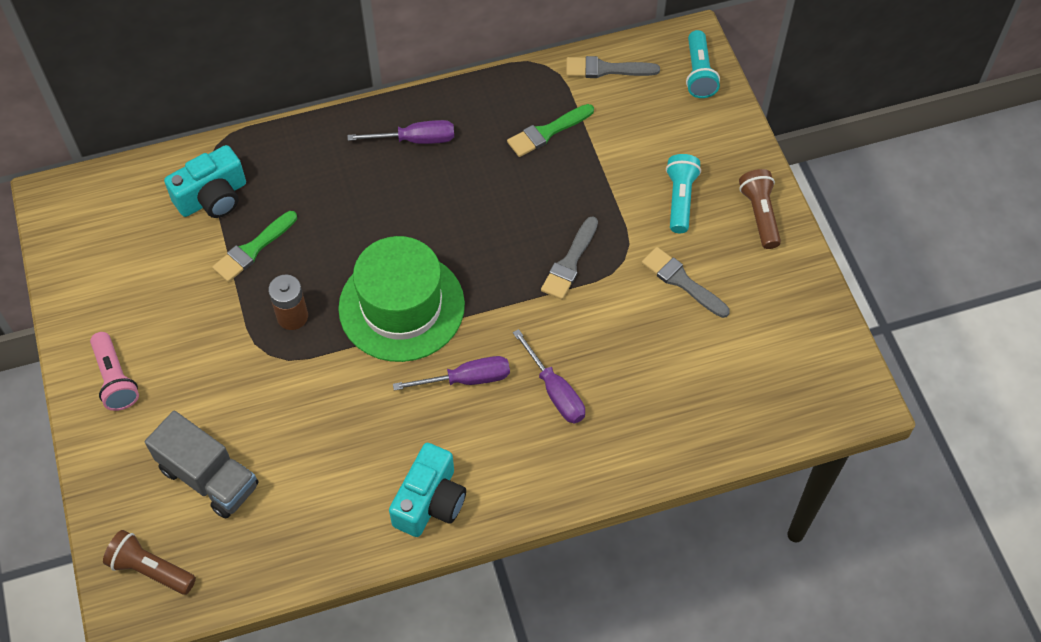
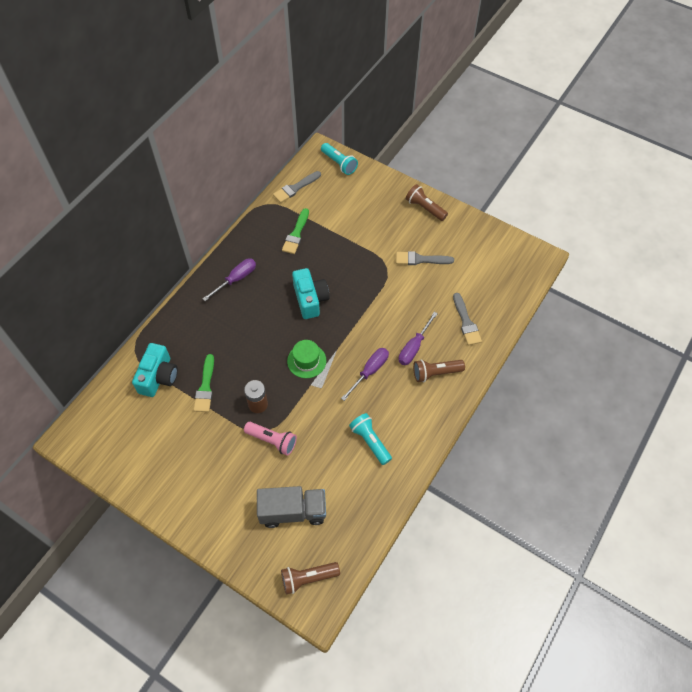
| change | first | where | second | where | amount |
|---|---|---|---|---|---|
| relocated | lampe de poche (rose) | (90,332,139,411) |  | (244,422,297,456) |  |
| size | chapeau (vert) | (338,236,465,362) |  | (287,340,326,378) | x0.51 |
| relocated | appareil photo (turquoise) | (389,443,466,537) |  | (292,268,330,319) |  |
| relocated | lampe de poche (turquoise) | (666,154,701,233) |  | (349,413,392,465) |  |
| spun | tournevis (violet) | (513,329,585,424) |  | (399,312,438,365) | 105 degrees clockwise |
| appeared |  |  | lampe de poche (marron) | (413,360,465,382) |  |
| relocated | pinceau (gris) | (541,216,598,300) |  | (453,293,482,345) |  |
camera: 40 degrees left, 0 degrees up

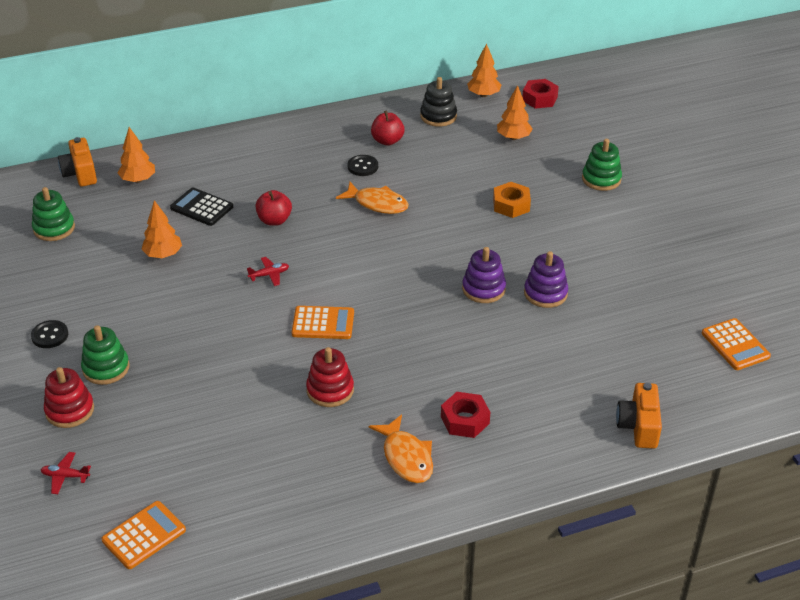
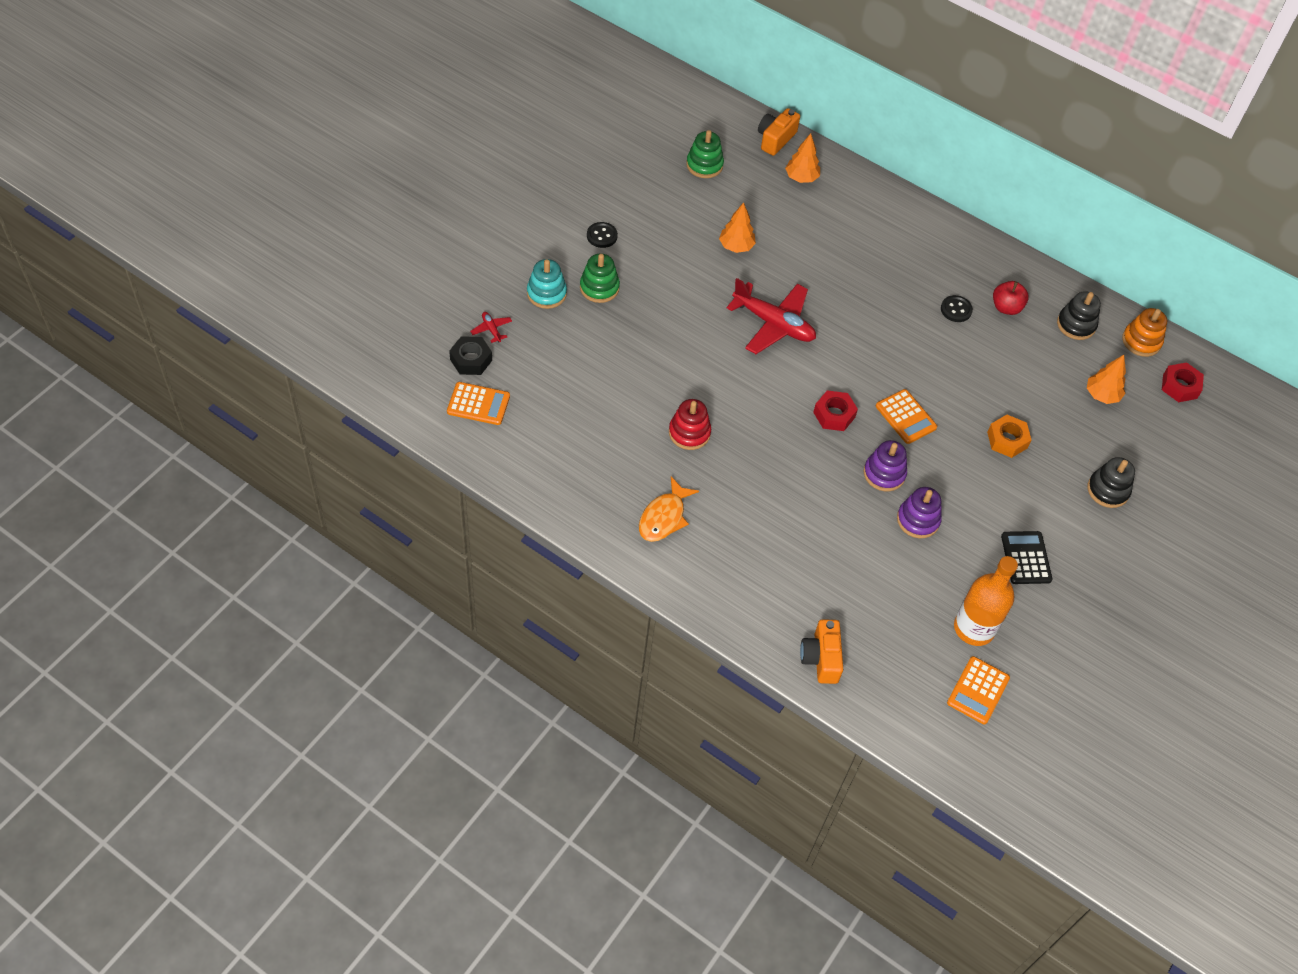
| change | first | where | second | where | amount |
|---|---|---|---|---|---|
| appeared |  |  | écrou (noir) | (449,336,492,375) |  |
| colour | jouet à empiler (rouge) | (44,367,94,428) | jouet à empiler (turquoise) | (527,259,567,309) |  |
| size | avion (rouge) | (247,257,289,286) |  | (727,278,816,354) | x2.39 |
| spun | appareil photo (orange) | (616,383,662,449) |  | (800,619,843,684) | 60 degrees counterclockwise |
| relocated | écrou (rouge) | (441,392,490,438) |  | (813,390,858,431) |  |
| relocated | calculatrice (orange) | (292,306,354,339) |  | (876,389,937,444) |  |
| appeared |  |  | bouteille (orange) | (954,556,1018,646) |  |
| relocated | calculatrice (noir) | (170,187,233,226) |  | (1001,531,1052,584) |  |
| colour | jouet à empiler (vert) | (582,139,622,191) | jouet à empiler (noir) | (1088,457,1135,508) |  |
| exchanged | arbre (orange) | (467,43,501,97) | jouet à empiler (orange) | (1122,308,1167,357) |  |
| missing | pomme (rouge) | (255,190,292,226) |  |  |  |
| missing | poisson (orange) | (336,182,409,214) |  |  |  |
camera: 50 degrees right, 15 degrees up

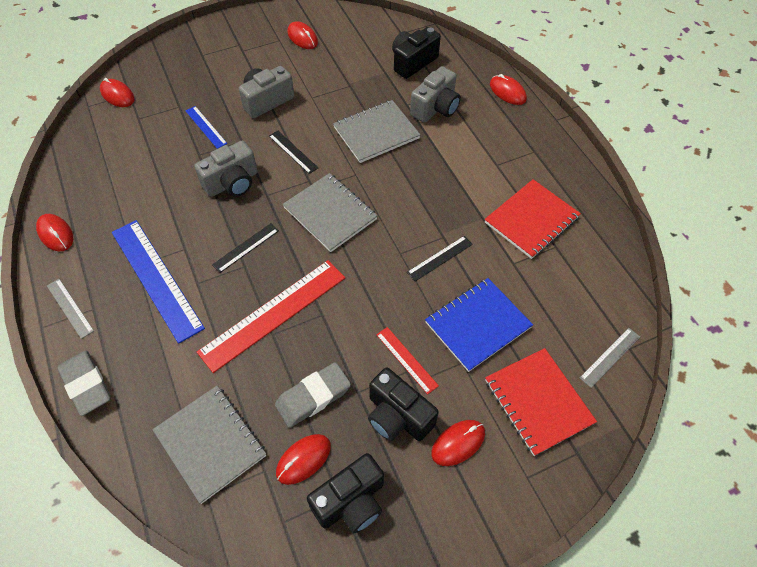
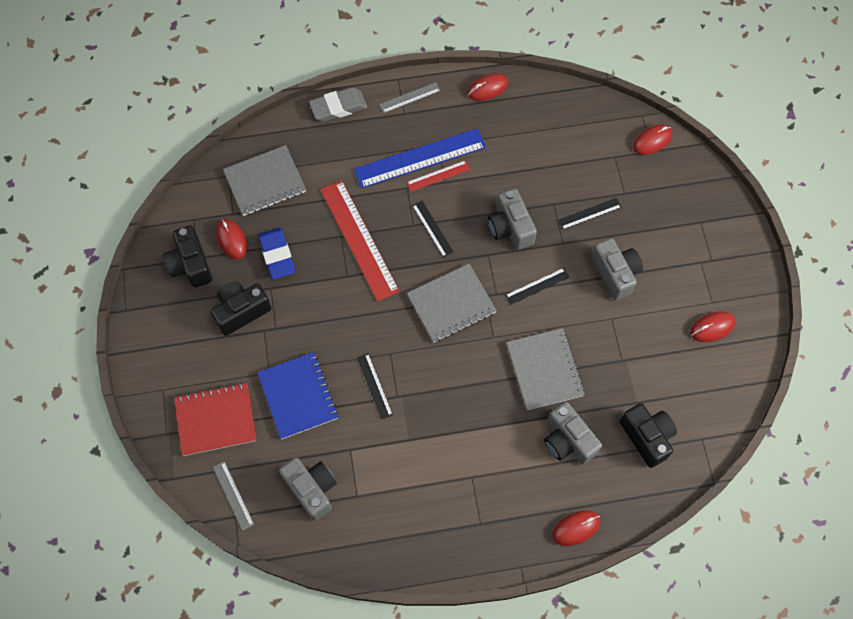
| change | first | where | second | where | amount |
|---|---|---|---|---|---|
| colour | gomme (gris) | (275,362,351,428) | gomme (bleu) | (258,228,295,280) |  |
| appeared |  |  | appareil photo (gris) | (279,458,337,521) |  |
| relocated | règle (rouge) | (376,327,439,394) |  | (406,160,470,192) |  |
| colour | règle (bleu) | (185,106,227,149) | règle (noir) | (558,198,622,230) |  |
| missing | souris (rouge) | (431,420,485,466) |  |  |  |
| missing | carnet (rouge) | (485,179,581,259) |  |  |  |
camera: 105 degrees right, 10 degrees up

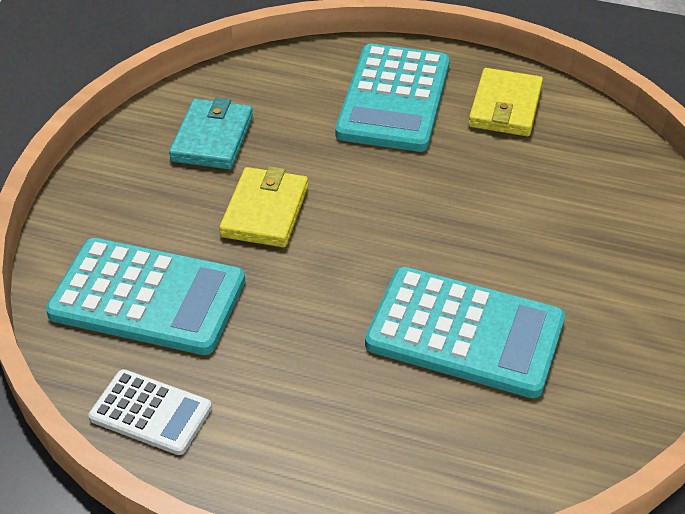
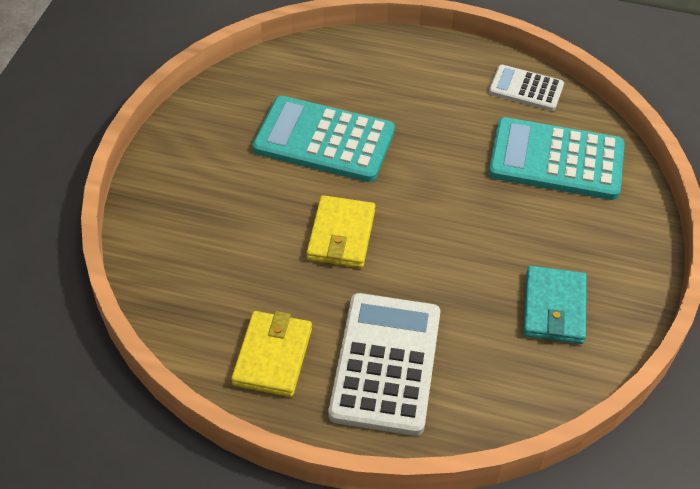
| change | first | where | second | where | amount |
|---|---|---|---|---|---|
| relocated | portefeuille (jaune) | (219,166,308,247) |  | (306,195,376,268) |  |
| colour | calculatrice (turquoise) | (335,44,450,152) | calculatrice (blanc) | (328,293,440,436) |  |
camera: 175 degrees right, 5 degrees up

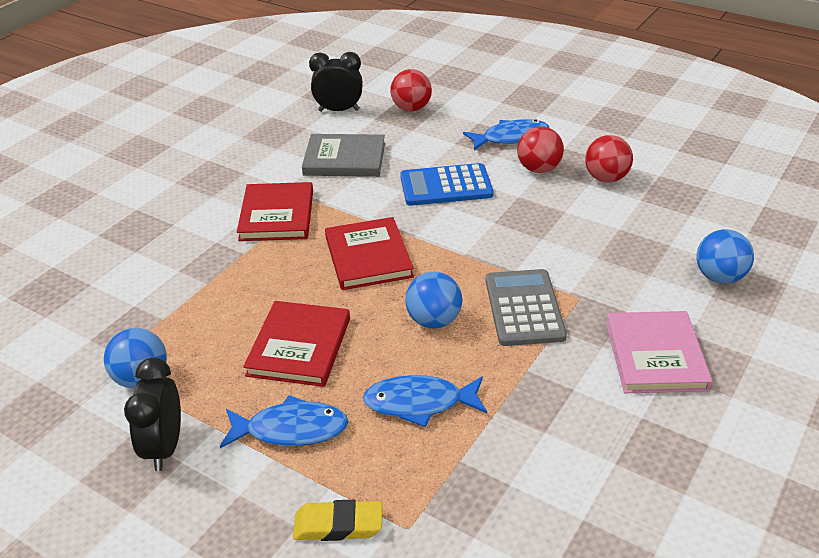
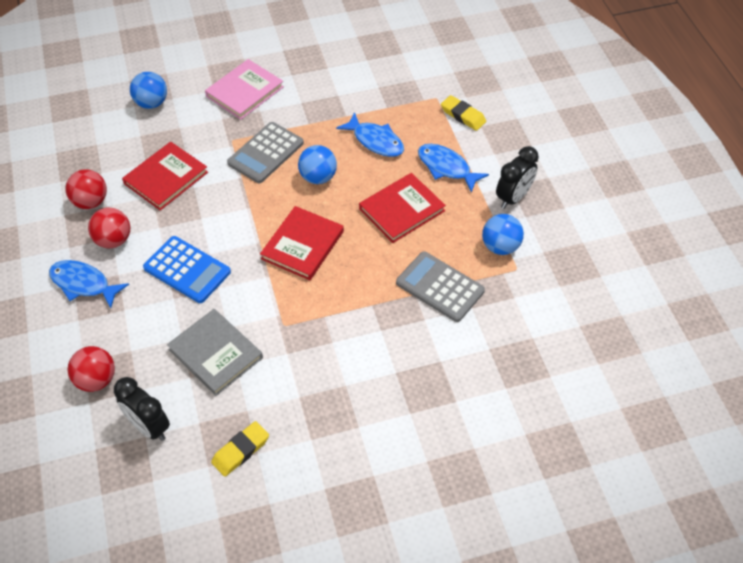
| change | first | where | second | where | amount |
|---|---|---|---|---|---|
| relocated | livre (rouge) | (237,182,313,241) |  | (122,142,208,211) |  |
| appeared |  |  | gomme (jaune) | (211,421,269,477) |  |
| appeared |  |  | calculatrice (gris) | (396,251,485,322) |  |
camera: 140 degrees left, 15 degrees up

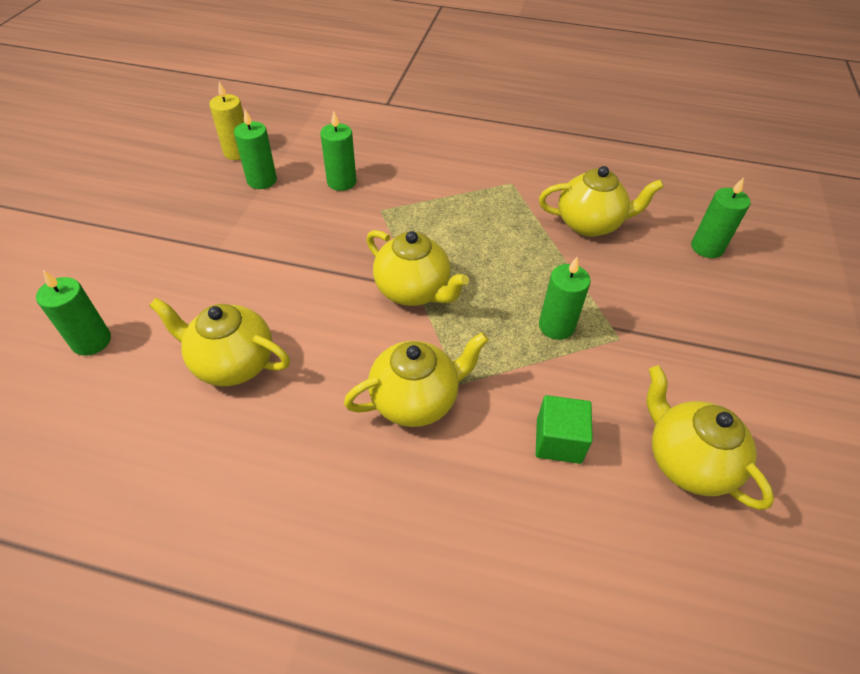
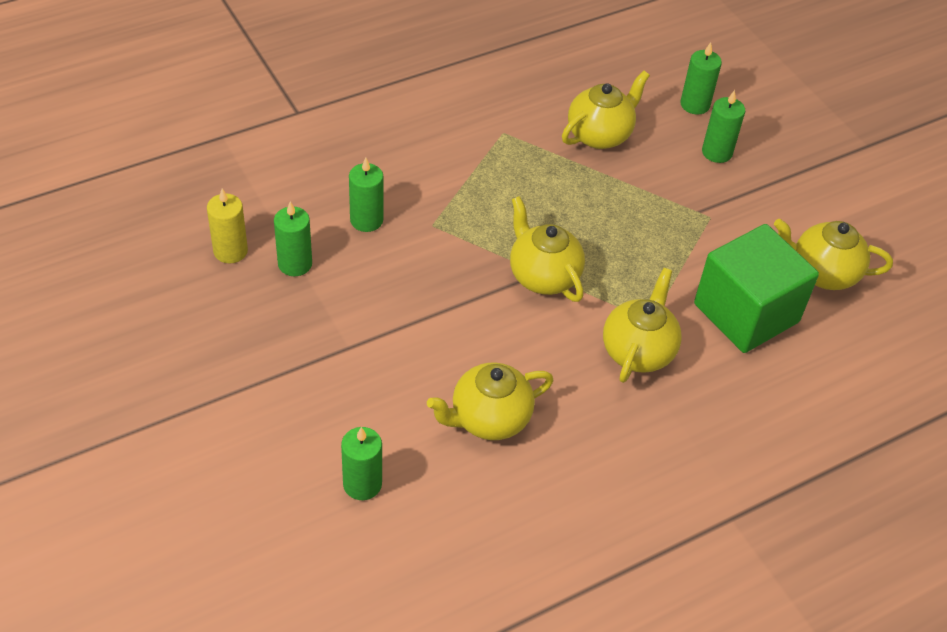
| change | first | where | second | where | amount |
|---|---|---|---|---|---|
| spun | théière (jaune) | (366,230,469,306) |  | (510,196,585,302) | 120 degrees counterclockwise |
| size | cube (vert) | (536,395,593,464) |  | (694,224,819,353) | x2.06 |
| relocated | bougie (vert) | (539,257,591,340) |  | (702,90,745,163) |  |
camera: 45 degrees left, 0 degrees up

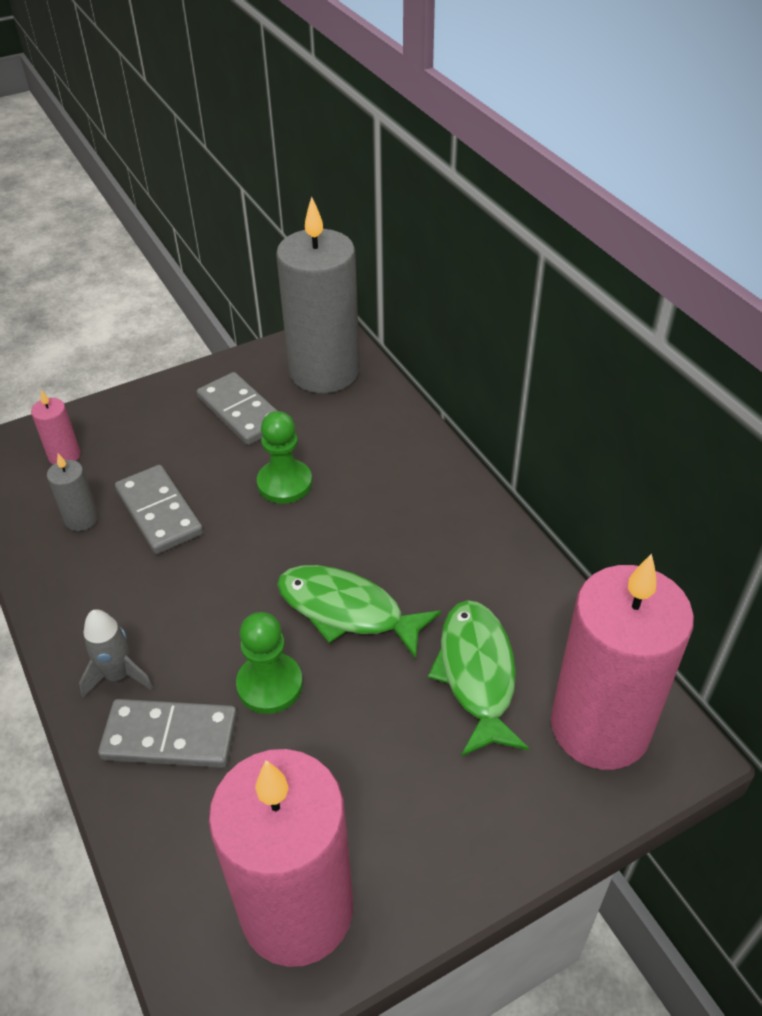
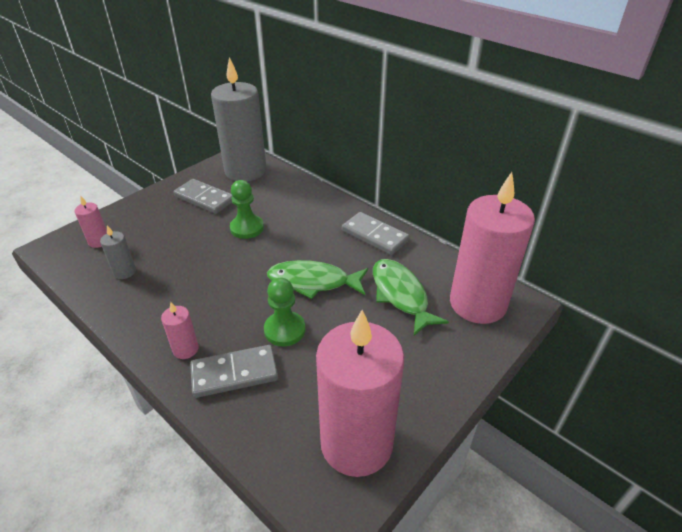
| change | first | where | second | where | amount |
|---|---|---|---|---|---|
| exchanged | fusée (gris) | (79,609,153,697) | bougie (rose) | (161,302,199,359) |  |
| relocated | domino (gris) | (115,465,203,554) |  | (342,212,410,255) |  |
camera: 20 degrees left, 5 degrees down

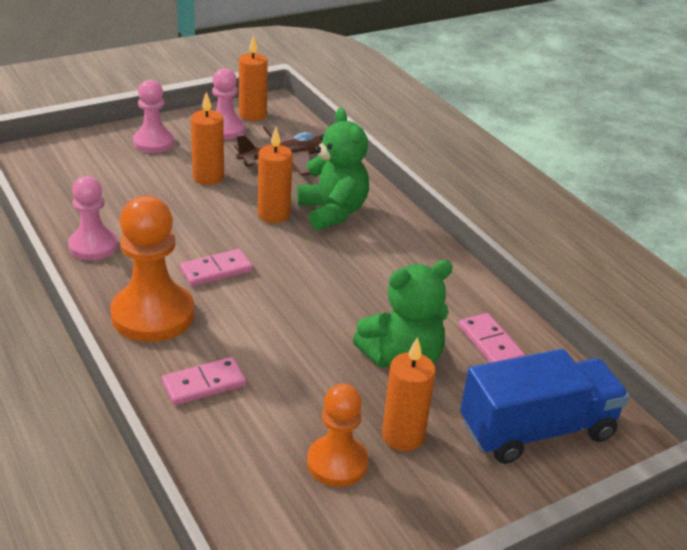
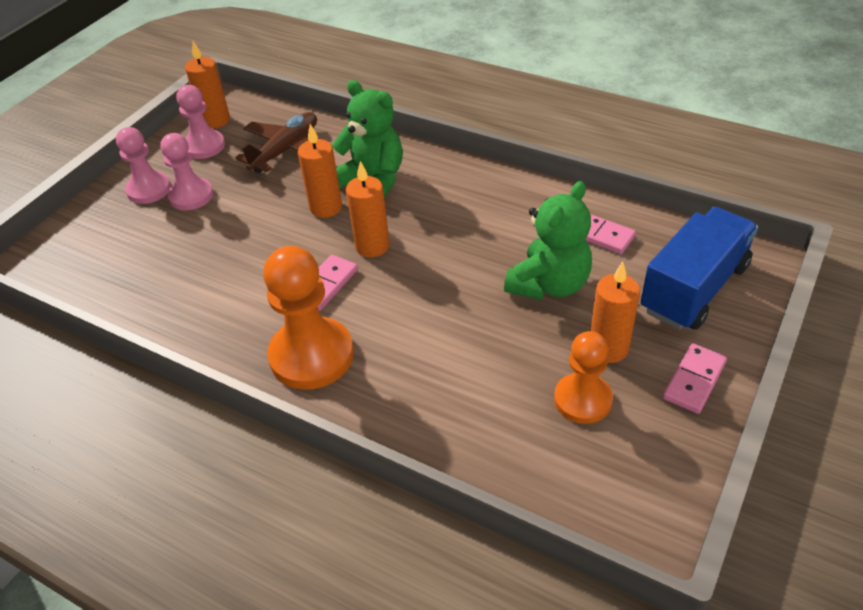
| change | first | where | second | where | amount |
|---|---|---|---|---|---|
| relocated | pion (rose) | (68,176,118,260) |  | (160,133,213,210) |  |
| relocated | bougie (orange) | (191,92,224,185) |  | (346,161,390,257) |  |
| relocated | domino (rose) | (162,357,246,405) |  | (663,343,727,414) |  |
camera: 25 degrees left, 10 degrees up

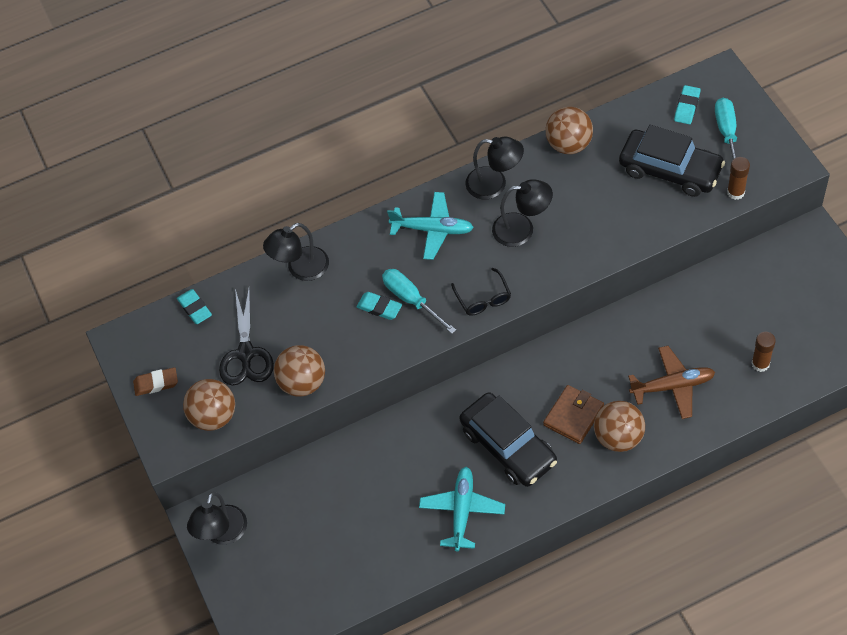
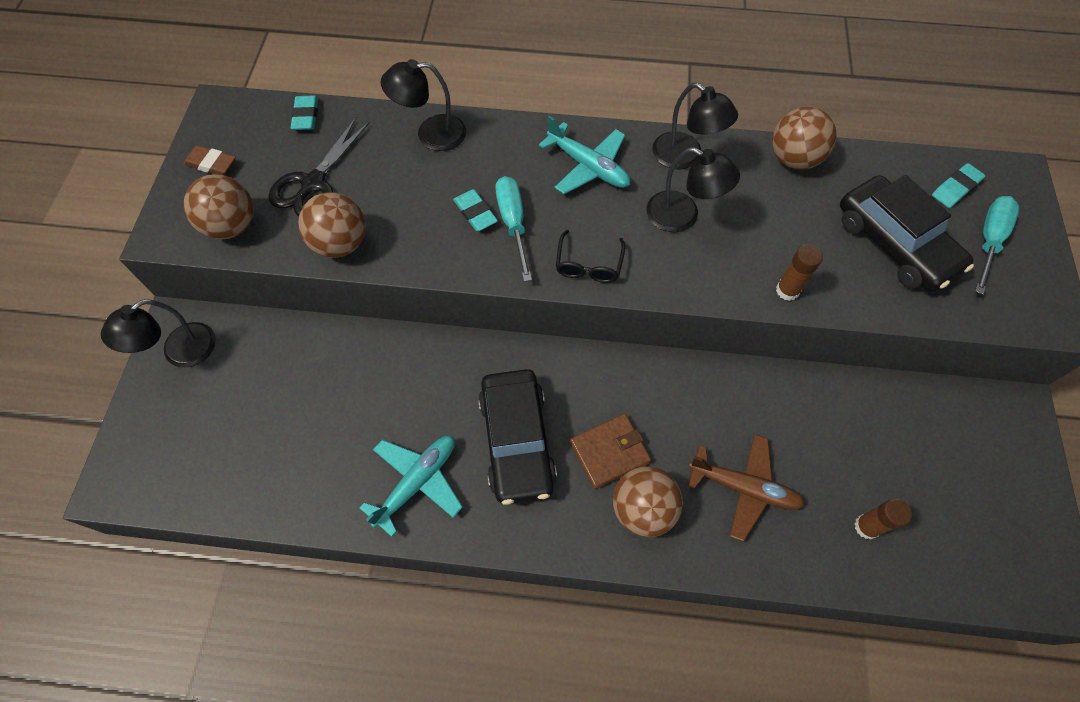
| change | first | where | second | where | amount |
|---|---|---|---|---|---|
| relocated | bâton de colle (marron) | (727,157,750,200) |  | (776,244,823,301) |  |
camera: 25 degrees right, 5 degrees up

